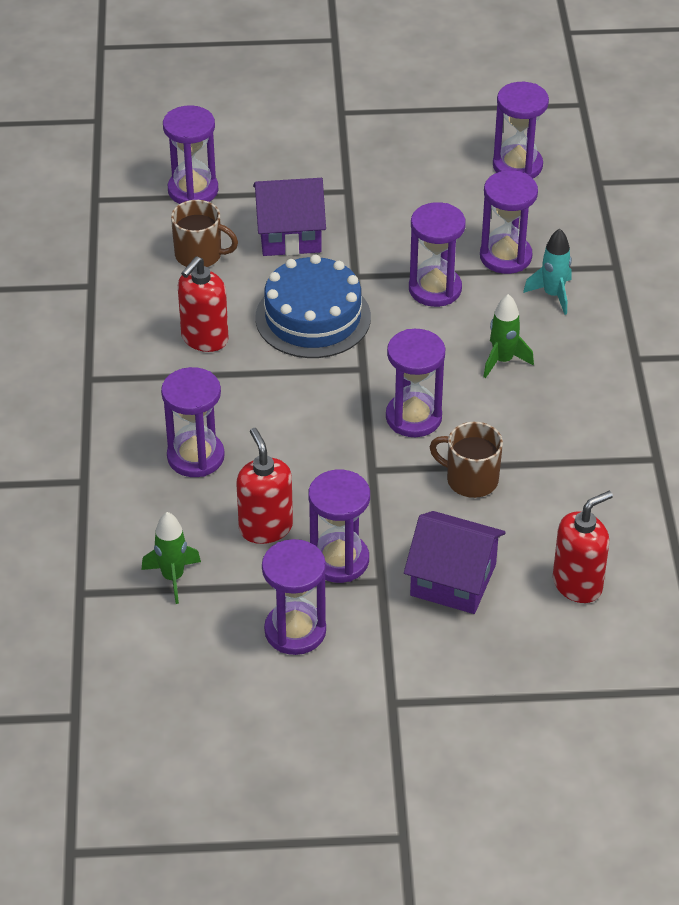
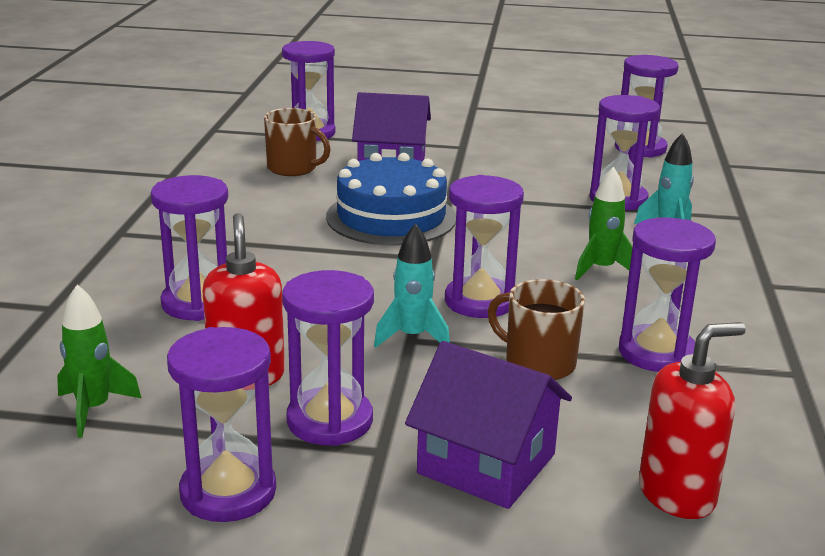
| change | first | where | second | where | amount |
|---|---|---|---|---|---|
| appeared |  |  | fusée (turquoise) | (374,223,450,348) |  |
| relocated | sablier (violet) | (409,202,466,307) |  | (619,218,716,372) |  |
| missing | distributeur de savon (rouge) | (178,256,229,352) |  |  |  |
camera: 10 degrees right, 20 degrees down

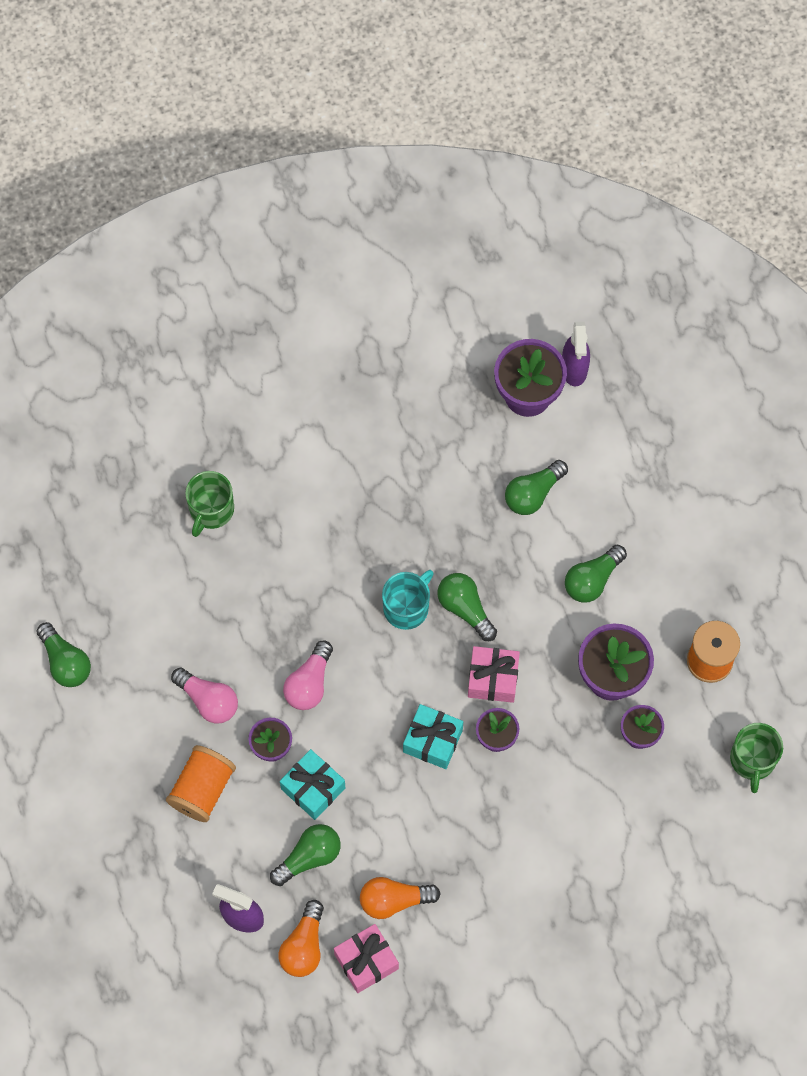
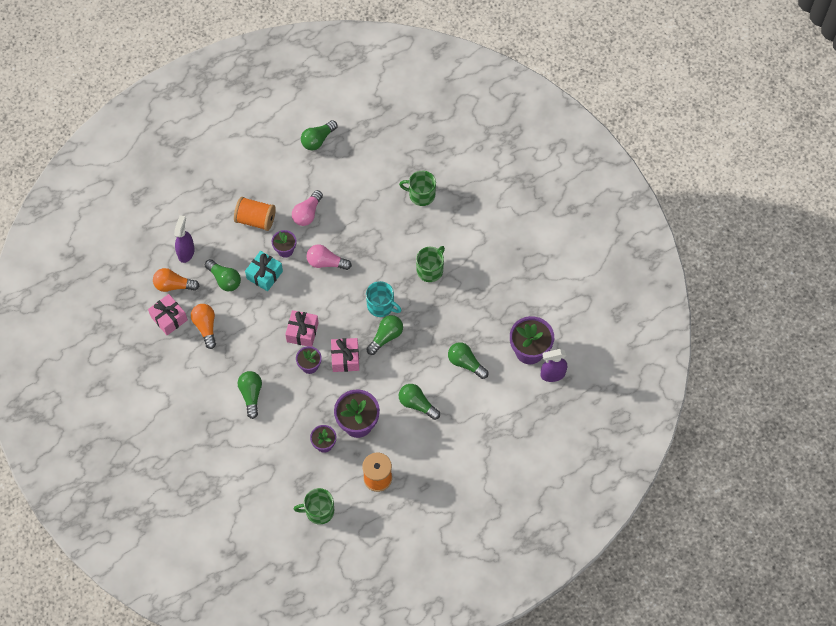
| change | first | where | second | where | amount |
|---|---|---|---|---|---|
| appeared |  |  | ampoule (vert) | (238,371,262,419) |  |
| colour | cadeau (turquoise) | (403,704,463,769) | cadeau (rose) | (285,310,319,347) |  |
| appeared |  |  | tasse (vert) | (416,246,445,282) |  |
camera: 80 degrees right, 5 degrees down

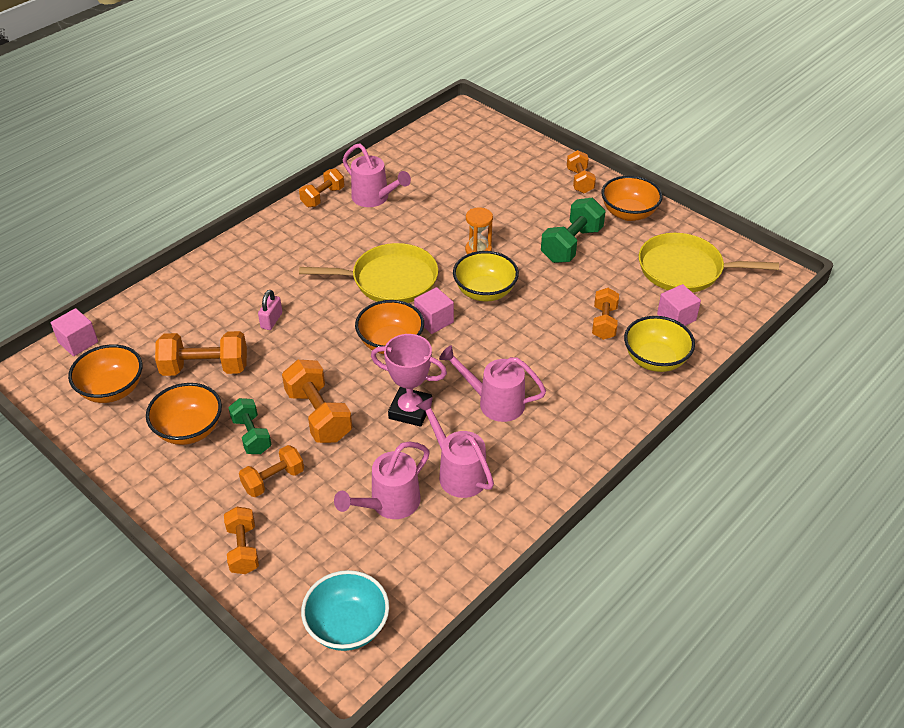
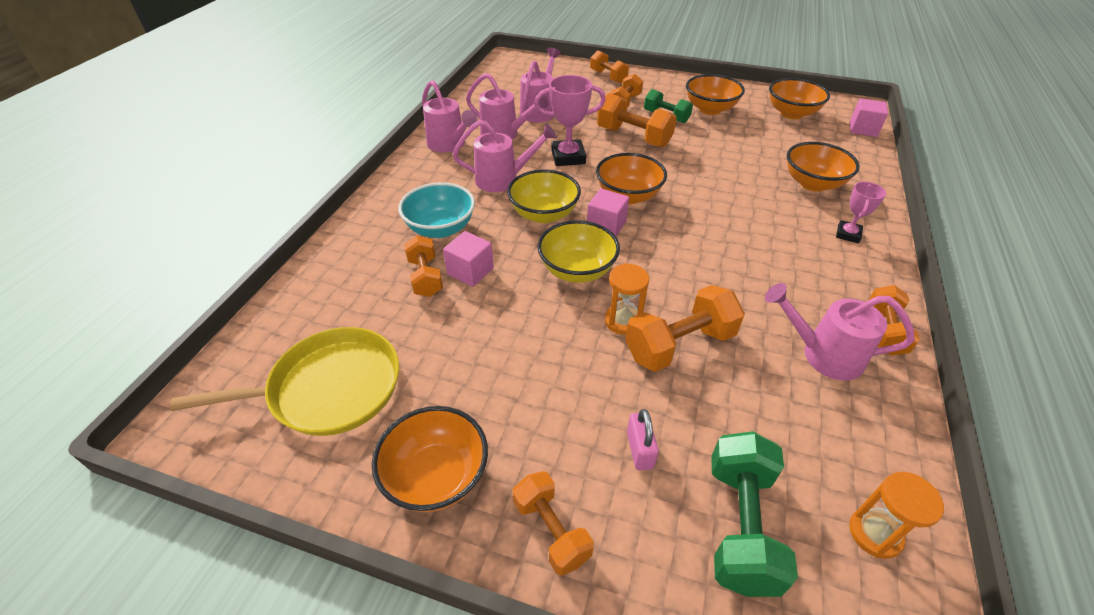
| change | first | where | second | where | amount |
|---|---|---|---|---|---|
| relocated | bol (turquoise) | (301,570,389,651) |  | (398,182,475,238) |  |
| appeared |  |  | arrosoir (rose) | (422,80,478,153) |  |
| relocated | cube (rose) | (657,284,701,326) |  | (443,231,494,287) |  |
| relocated | bol (jaune) | (624,316,695,372) |  | (507,169,581,223) |  |
| relocated | haltère (orange) | (155,331,247,376) |  | (625,285,745,372) |  |
| relocated | cadenas (rose) | (258,290,282,330) |  | (627,409,659,471) |  |
| relocated | haltère (vert) | (541,198,606,263) |  | (711,431,798,597) |  |
| appeared |  |  | bol (orange) | (787,142,860,192) |  |
| appeared |  |  | trophée (rose) | (836,182,886,243) |  |
| appeared |  |  | sablier (orange) | (849,472,944,559) |  |
| missing | poêle (jaune) | (299,243,438,303) |  |  |  |
camera: 155 degrees right, 0 degrees up

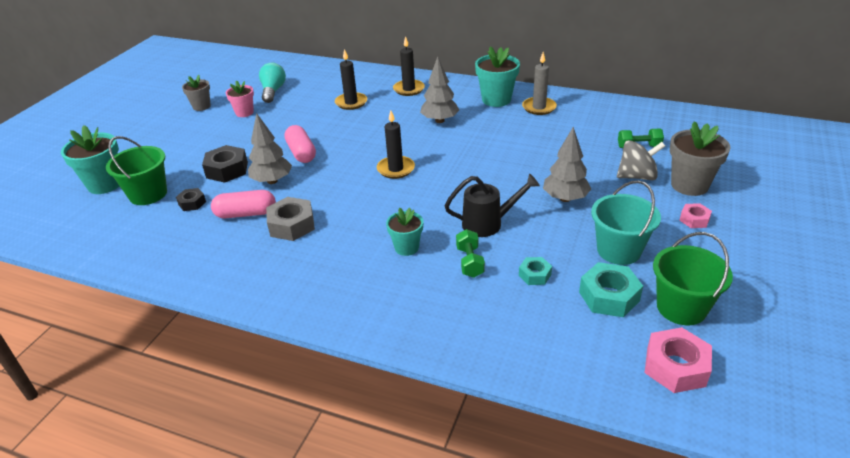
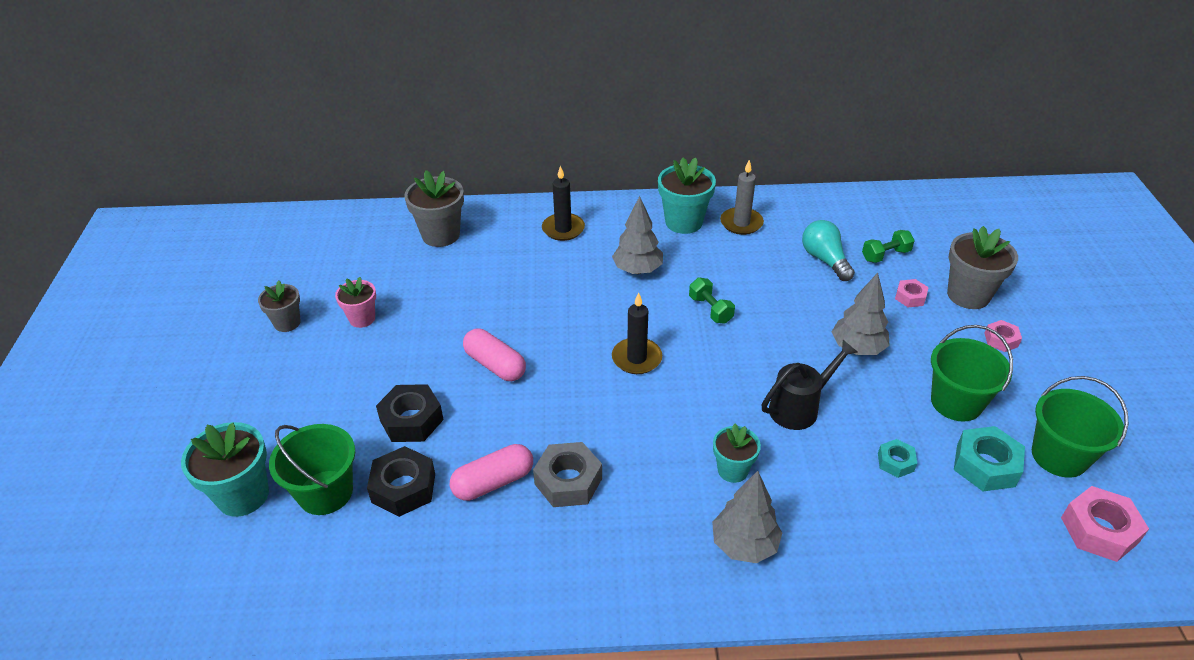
| change | first | where | second | where | amount |
|---|---|---|---|---|---|
| size | écrou (noir) | (176,188,206,211) |  | (367,446,435,517) | x1.74 |
| appeared |  |  | pot de fleurs (gris) | (404,170,464,247) |  |
| relocated | haltère (vert) | (456,229,485,278) |  | (689,278,735,324) |  |
| relocated | arbre (gris) | (248,113,292,184) |  | (712,471,782,563) |  |
| relocated | ampoule (turquoise) | (259,63,286,103) |  | (802,220,855,281) |  |
| exchanged | toupie (gris) | (617,140,665,180) | écrou (rose) | (895,279,929,307) |  |
| colour | seau (turquoise) | (591,180,661,265) | seau (vert) | (931,325,1013,422) |  |
| missing | bougie (noir) | (335,49,367,110) |  |  |  |
camera: 25 degrees left, 5 degrees up

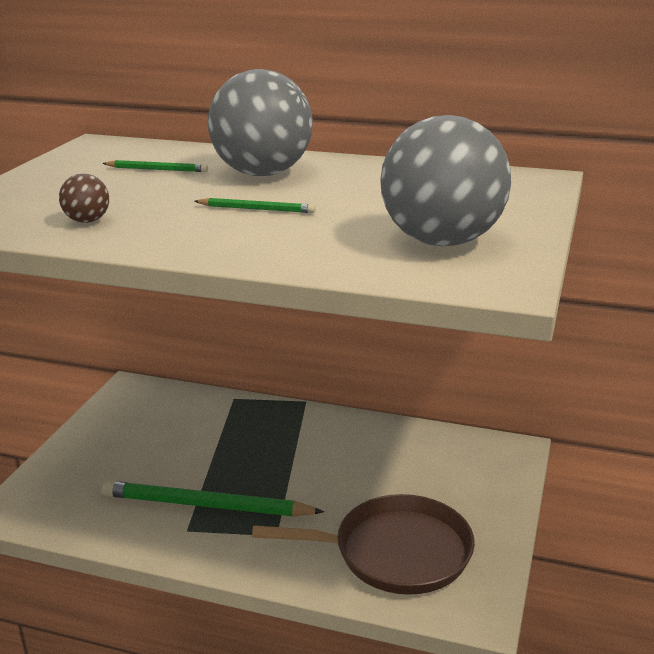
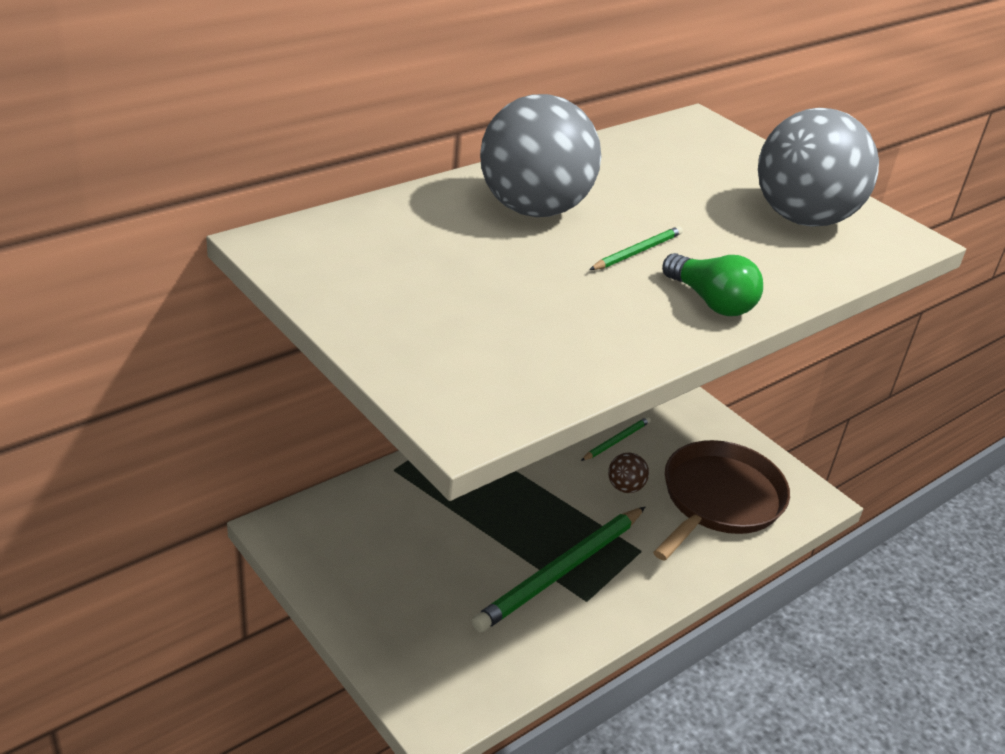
| change | first | where | second | where | amount |
|---|---|---|---|---|---|
| relocated | crayon (vert) | (102,160,208,172) |  | (581,417,651,461) |  |
| relocated | balle (marron) | (59,174,109,223) |  | (608,452,649,493) |  |
| appeared |  |  | ampoule (vert) | (662,253,763,316) |  |
camera: 60 degrees left, 10 degrees up

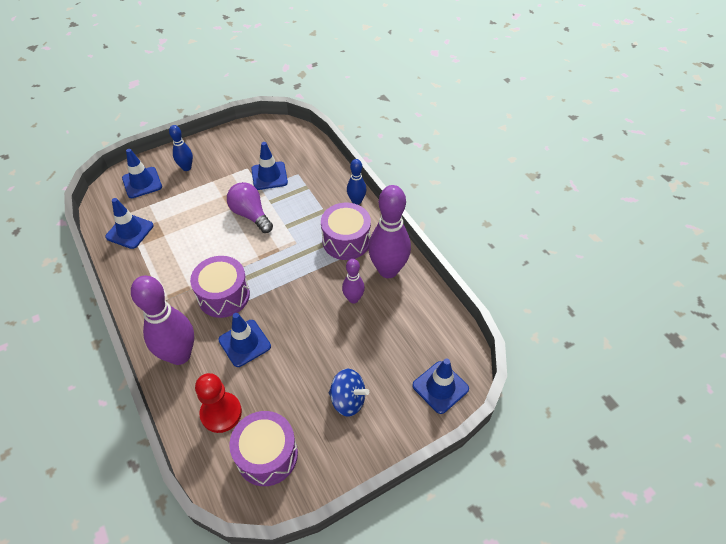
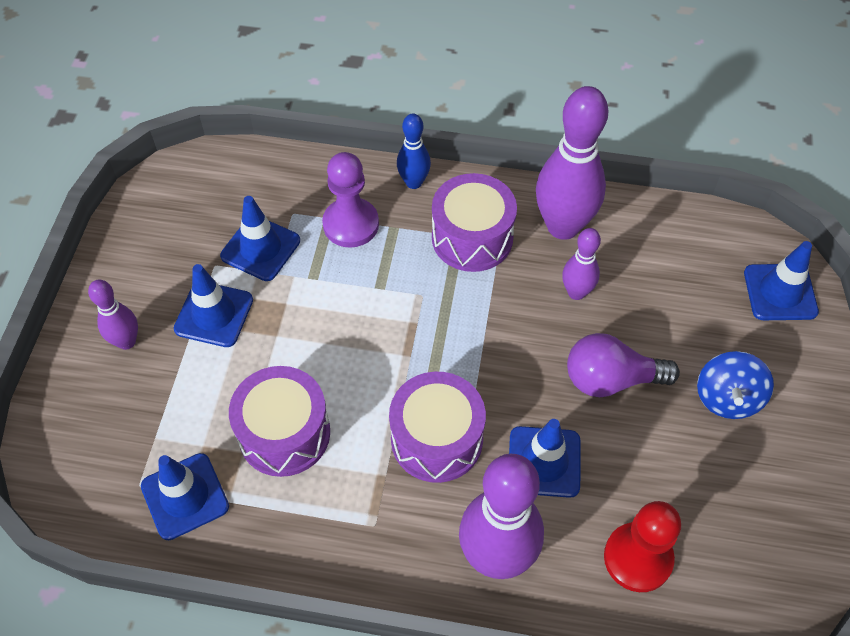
| change | first | where | second | where | amount |
|---|---|---|---|---|---|
| colour | quille (bleu) | (169,125,193,171) | quille (violet) | (88,280,138,350) |  |
| relocated | cône de chantier (bleu) | (122,149,162,198) |  | (174,264,253,347) |  |
| relocated | tambour (violet) | (229,411,298,486) |  | (229,366,330,477) |  |
| appeared |  |  | pion (violet) | (322,152,379,248) |  |
| relocated | ampoule (violet) | (227,182,273,233) |  | (567,333,680,397) |  |
| spun | toupie (bleu) | (328,369,369,417) |  | (697,351,774,419) | 135 degrees clockwise |
camera: 50 degrees left, 5 degrees up

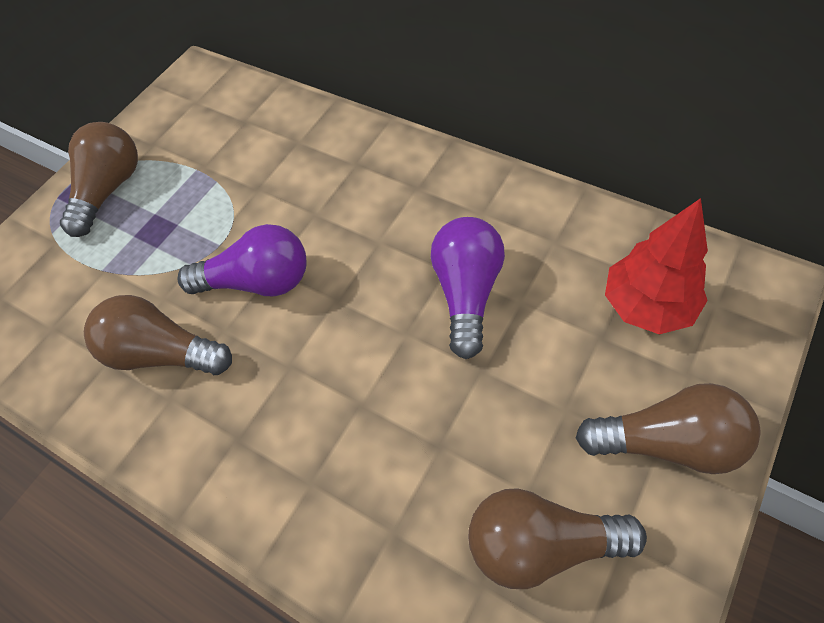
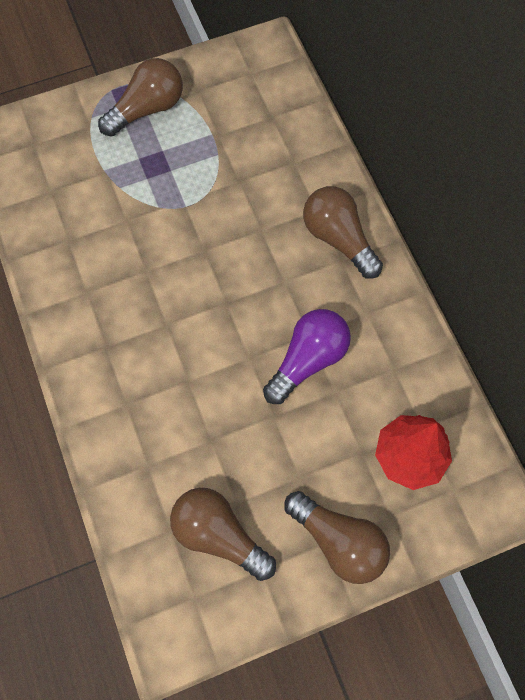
| change | first | where | second | where | amount |
|---|---|---|---|---|---|
| relocated | ampoule (marron) | (84,295,232,375) |  | (303,186,383,279) |  |
| missing | ampoule (violet) | (178,224,307,296) |  |  |  |
camera: 30 degrees right, 10 degrees up

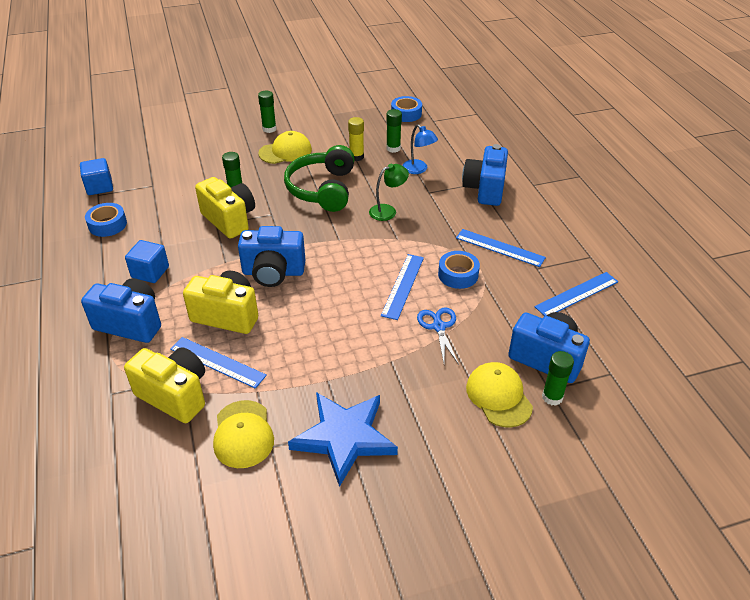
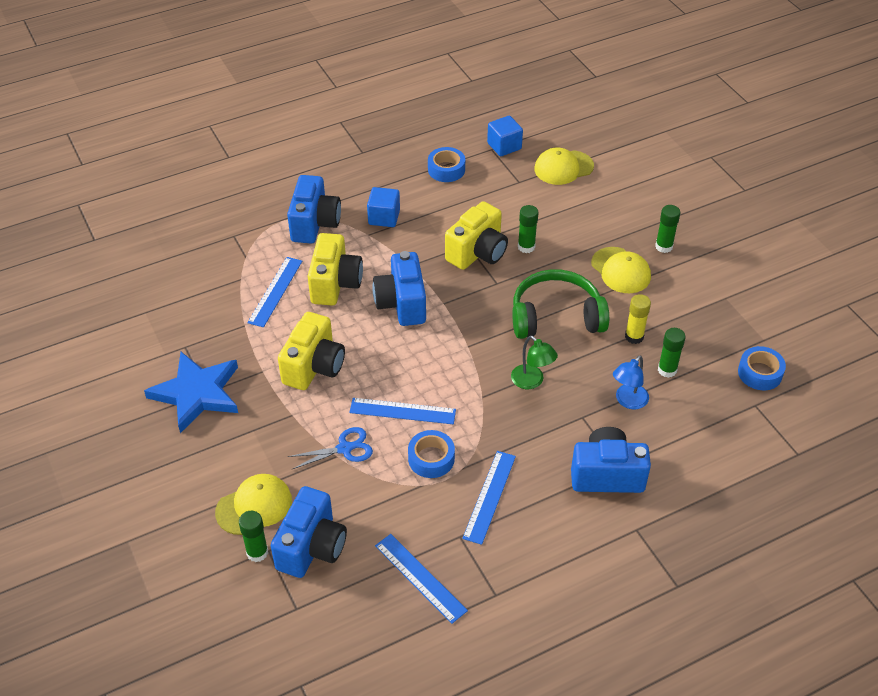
| change | first | where | second | where | amount |
|---|---|---|---|---|---|
| relocated | appareil photo (jaune) | (124,347,205,423) |  | (278,312,345,390) |  |
| relocated | casquette (jaune) | (213,400,274,468) |  | (534,148,594,185) |  |
camera: 80 degrees right, 5 degrees up

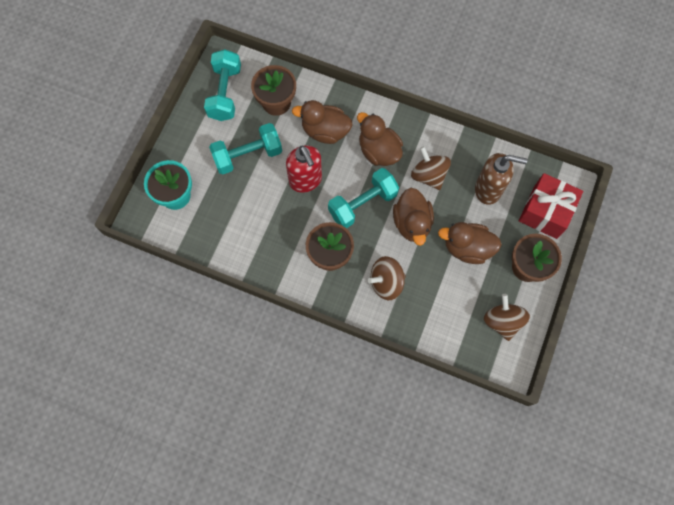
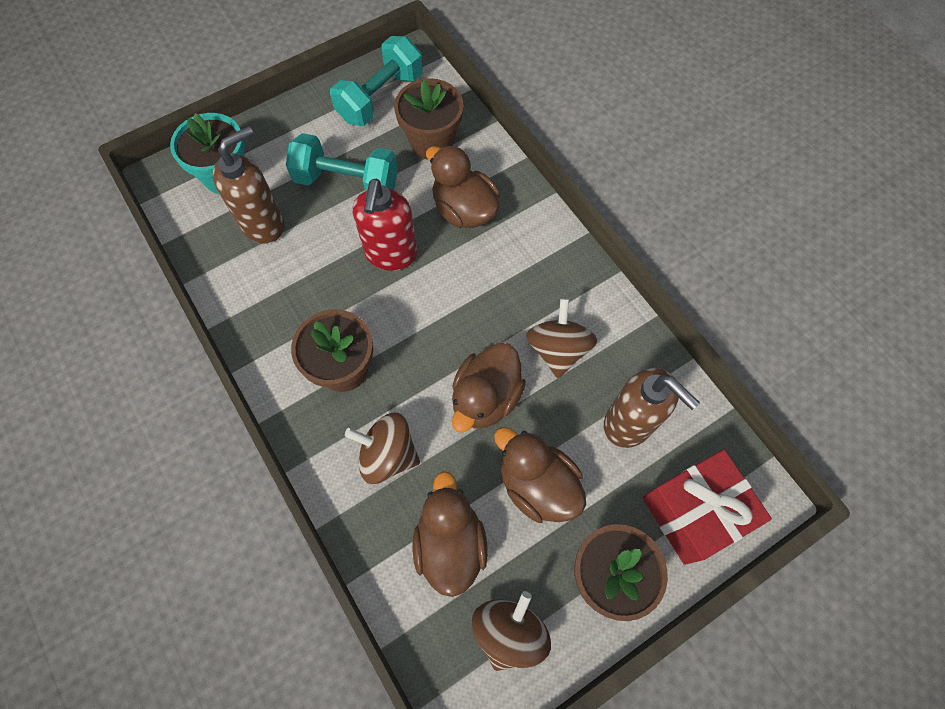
| change | first | where | second | where | amount |
|---|---|---|---|---|---|
| appeared |  |  | distributeur de savon (marron) | (212,126,285,244) |  |
| relocated | canard (marron) | (357,112,403,166) |  | (412,471,488,597) |  |
| missing | haltère (turquoise) | (328,168,399,228) |  |  |  |
camera: 35 degrees right, 5 degrees down

